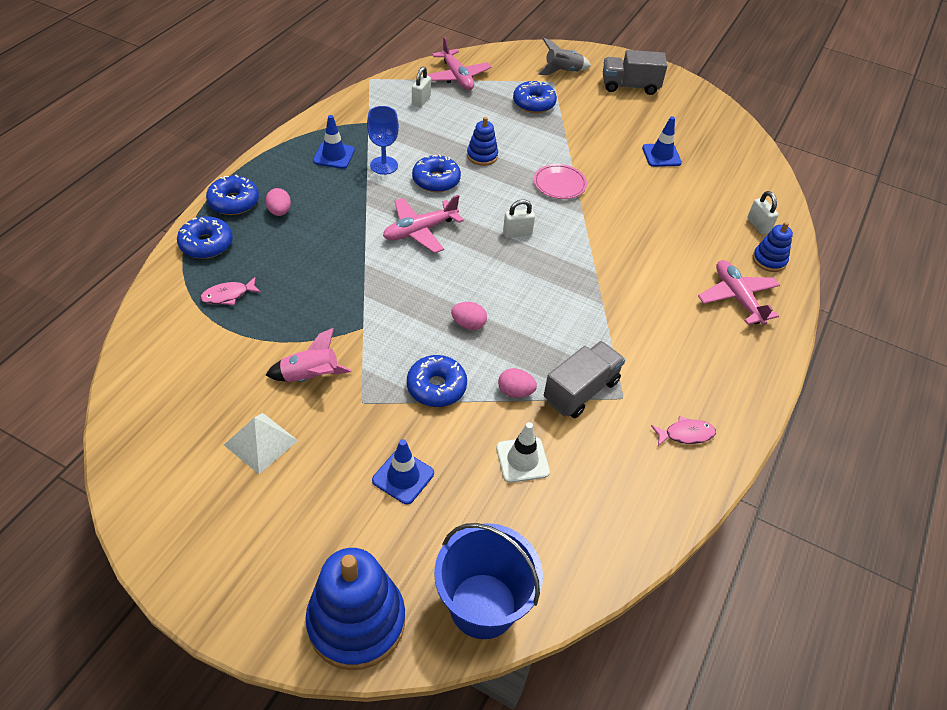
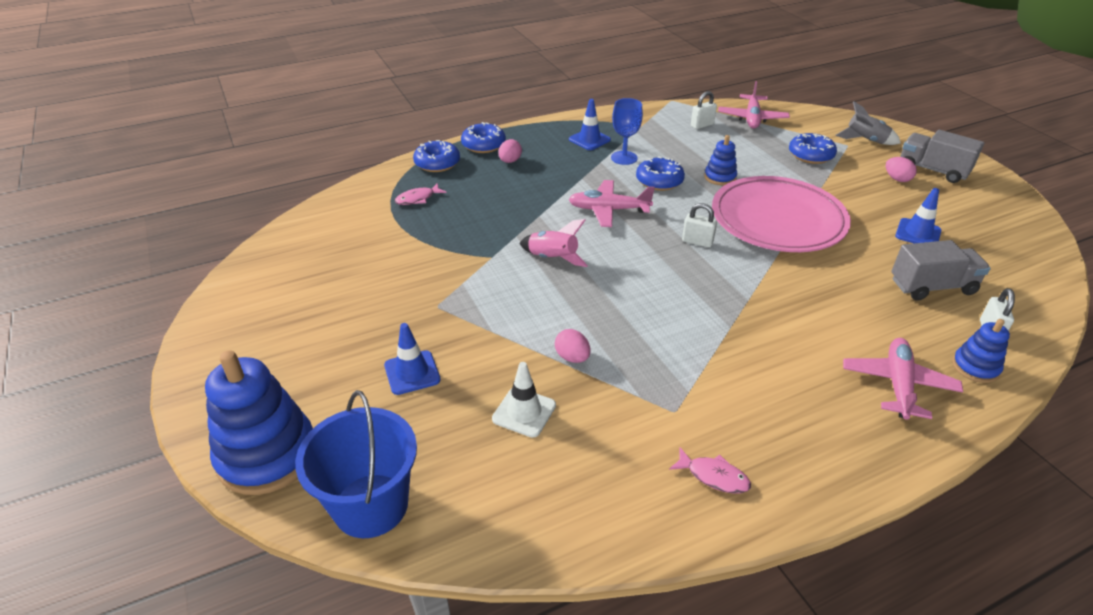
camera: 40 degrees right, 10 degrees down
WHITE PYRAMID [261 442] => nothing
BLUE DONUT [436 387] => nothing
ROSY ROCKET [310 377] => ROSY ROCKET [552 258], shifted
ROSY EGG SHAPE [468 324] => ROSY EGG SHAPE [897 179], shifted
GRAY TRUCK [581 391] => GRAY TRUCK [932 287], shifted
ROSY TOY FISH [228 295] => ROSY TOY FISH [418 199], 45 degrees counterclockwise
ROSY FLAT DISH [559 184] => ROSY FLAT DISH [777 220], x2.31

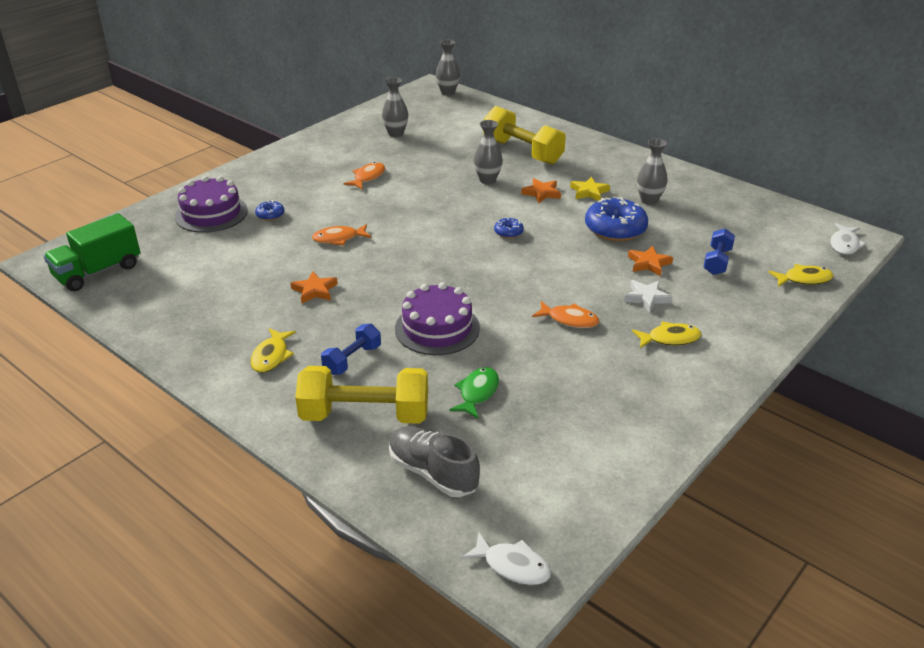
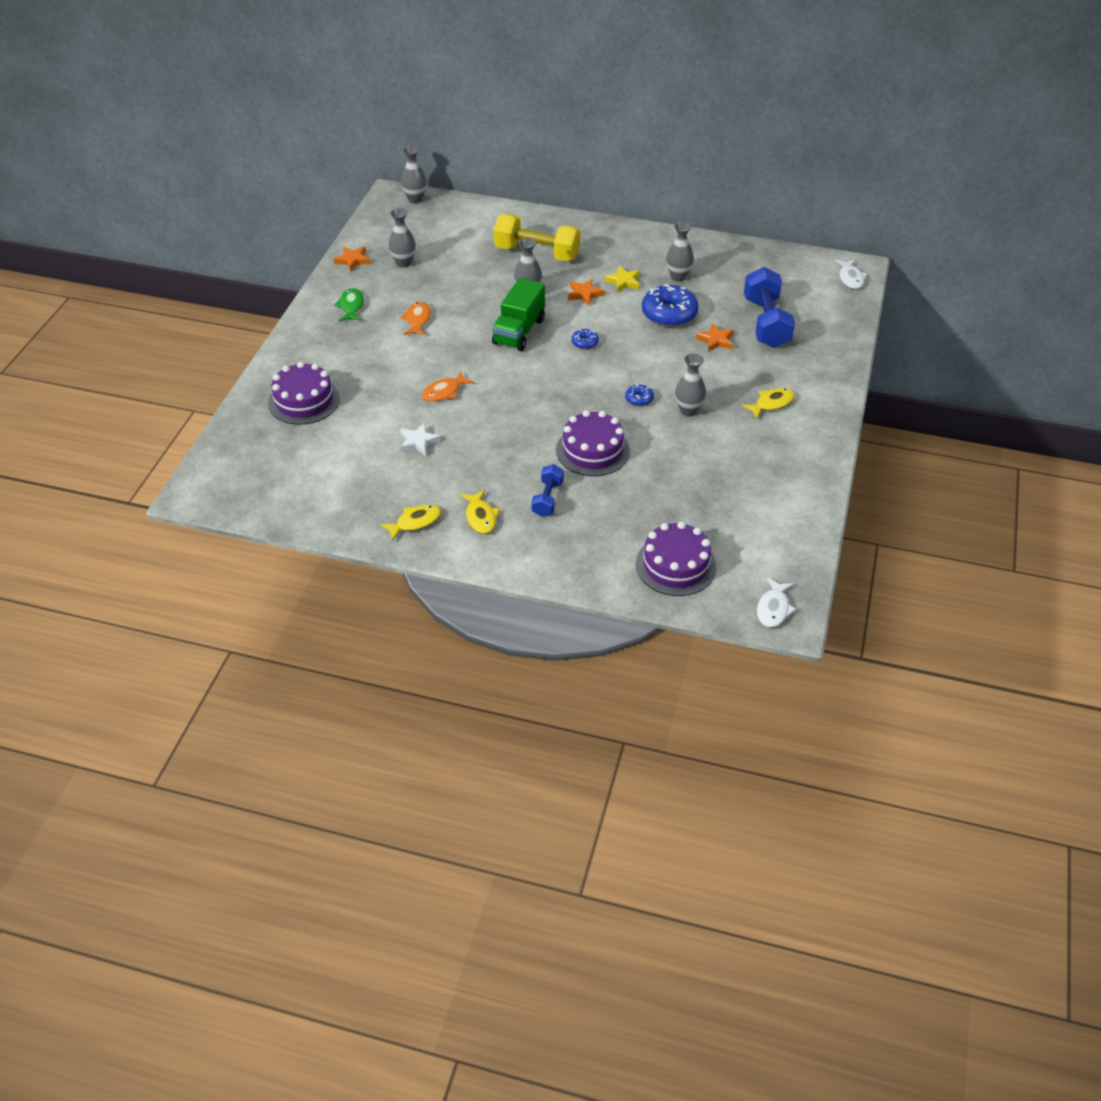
camera: 25 degrees left, 10 degrees up
GOLDEN FREE WEIGHT [365 415] => nothing
EMERALD TRUCK [98 271] => EMERALD TRUCK [519 331], shifted
BLUE DONUT [270 215] => BLUE DONUT [639 399], shifted
ORANGE-COLOURED STAR [314 290] => ORANGE-COLOURED STAR [353 260], shifted
EMERALD TOY FISH [477 393] => EMERALD TOY FISH [351 306], shifted
WHITE STAR [646 298] => WHITE STAR [418 442], shifted
GOLDEN TOY FISH [803 279] => GOLDEN TOY FISH [415 522], shifted
GRAY SHOE [433 473] => PURPLE LAYER CAKE [675 565]
ORANGE-COLOURED TOY FISH [569 320] => GRAY FLOWER VASE [688 410]
WHITE TOY FISH [512 566] => WHITE TOY FISH [773 608], 105 degrees clockwise
BLUE FREE WEIGHT [717 261] => BLUE FREE WEIGHT [766 323], x1.84

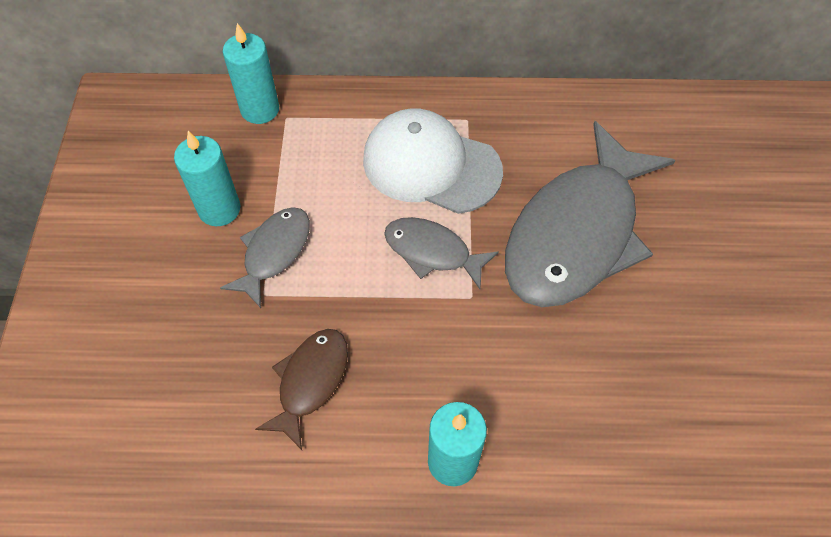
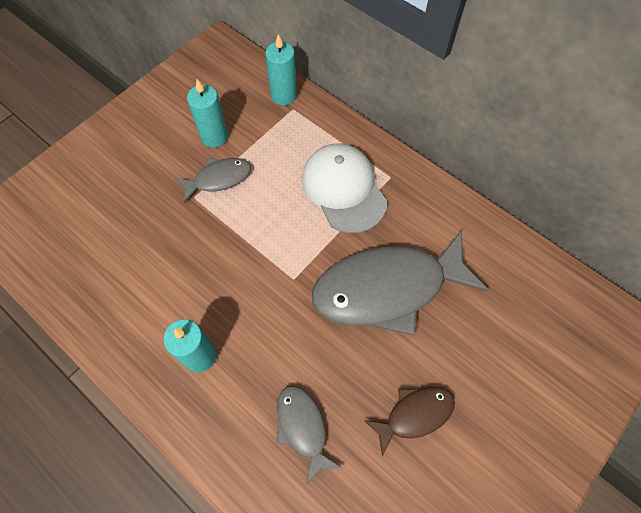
camera: 40 degrees right, 5 degrees up
DARK BROWN TOY FISH [310 381] => DARK BROWN TOY FISH [414 414], shifted
GRAY TOY FISH [432 252] => GRAY TOY FISH [302 427], shifted

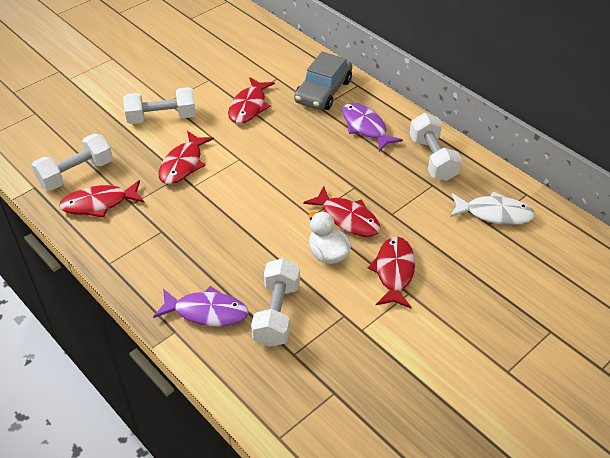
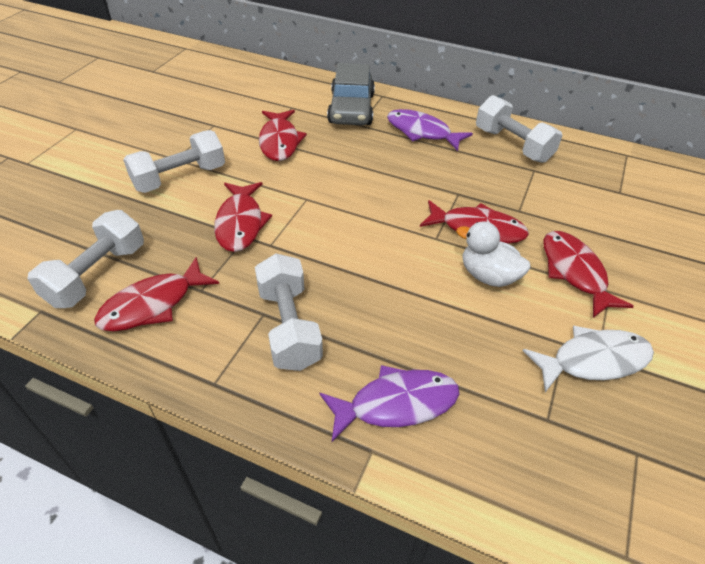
camera: 25 degrees left, 0 degrees up
WHITE FREE WEIGHT [276 313] => WHITE FREE WEIGHT [289 326], shifted
WHITE TOY FISH [494 213] => WHITE TOY FISH [593 360], shifted

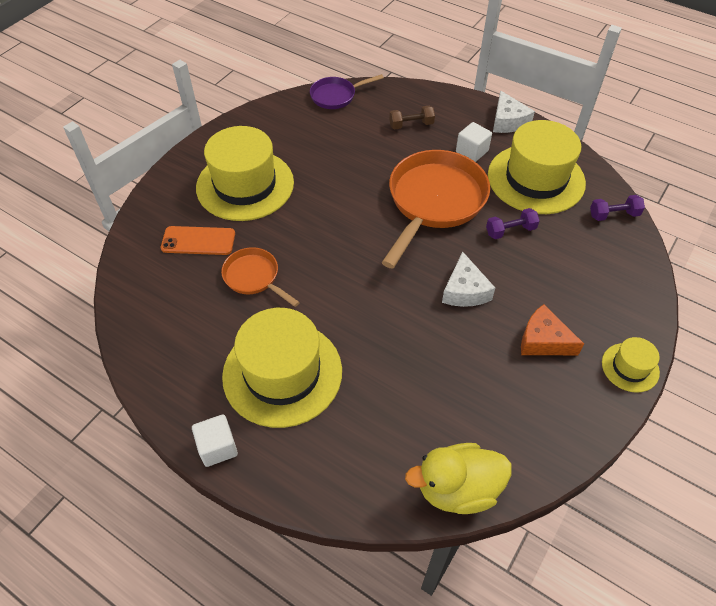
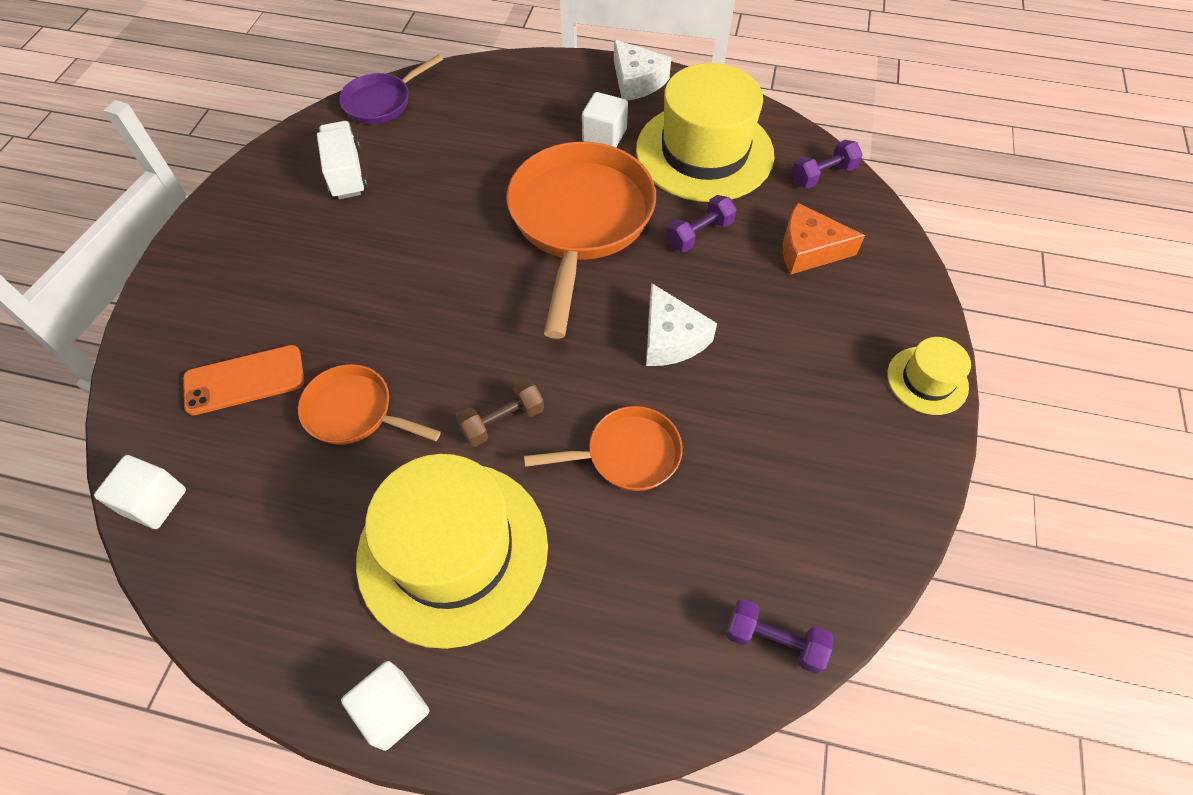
camera: 20 degrees left, 5 degrees up
GOLDEN TALL HAT [245 185] => nothing
nothing => WHITE SOLID CUBE [154 501]
nothing => WHITE TRUCK [346 173]
nothing => ORANGE-COLOURED SKILLET [627 454]
DARK BROWN FREE WEIGHT [411 125] => DARK BROWN FREE WEIGHT [502 421], shifted
ORANGE-COLOURED PIECE OF CHEESE [543 340] => ORANGE-COLOURED PIECE OF CHEESE [809 250], shifted
GOLDEN TOY DUCK [457 489] => PURPLE FREE WEIGHT [774 640]

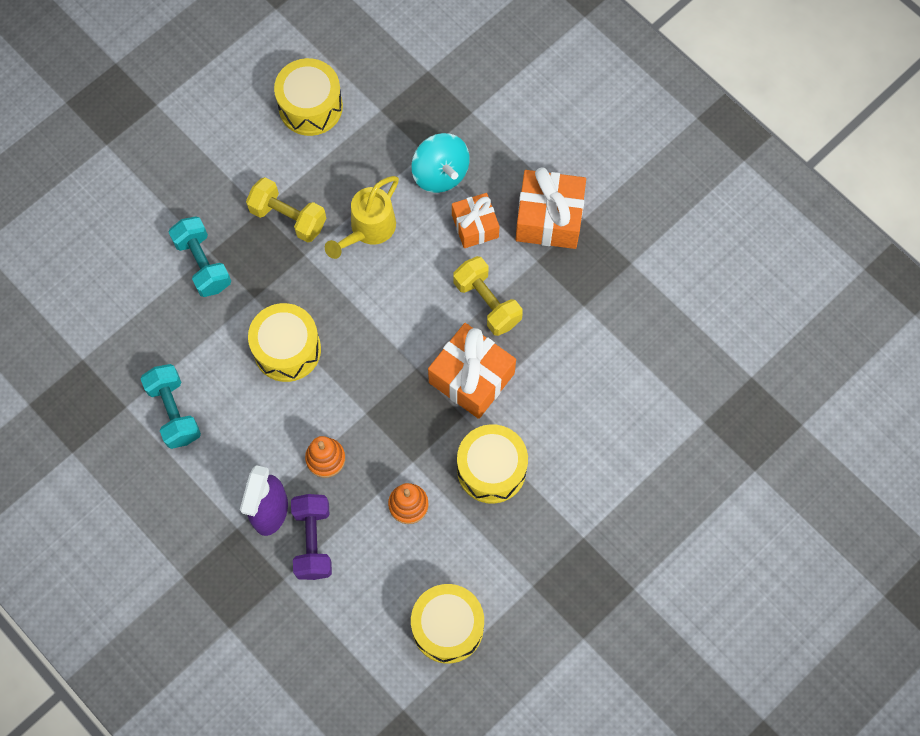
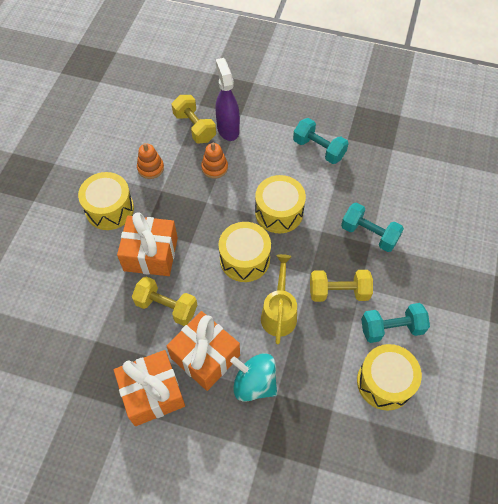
camera: 150 degrees right, 10 degrees down
nothing => TURQUOISE FREE WEIGHT [391 328]
GOLDEN SNARE DRUM [447 627] => GOLDEN SNARE DRUM [245 259], shifted
PURPLE FREE WEIGHT [313 541] => GOLDEN FREE WEIGHT [194 127]
ORANGE-COLOURED WRAPPED GIFT [475 226] => ORANGE-COLOURED WRAPPED GIFT [205 356], x1.58

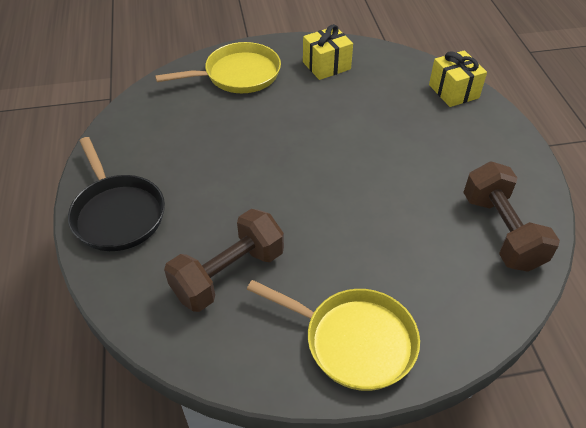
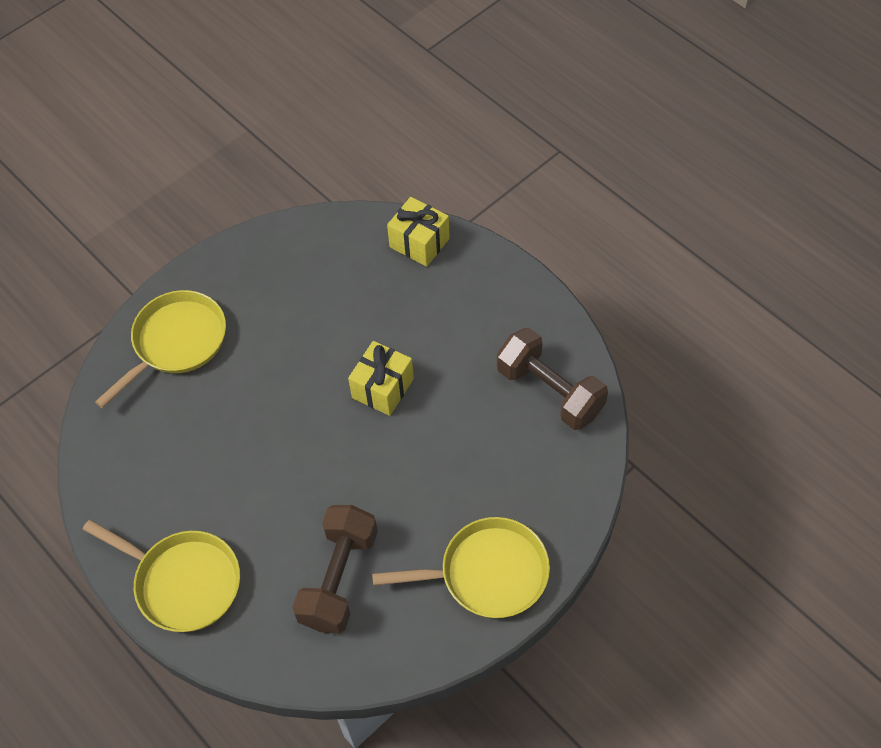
camera: 30 degrees left, 10 degrees up
GOLDEN WRAPPED GIFT [326 65] => GOLDEN WRAPPED GIFT [383 388], shifted
BLACK SKILLET [117 213] => GOLDEN SKILLET [183 582]

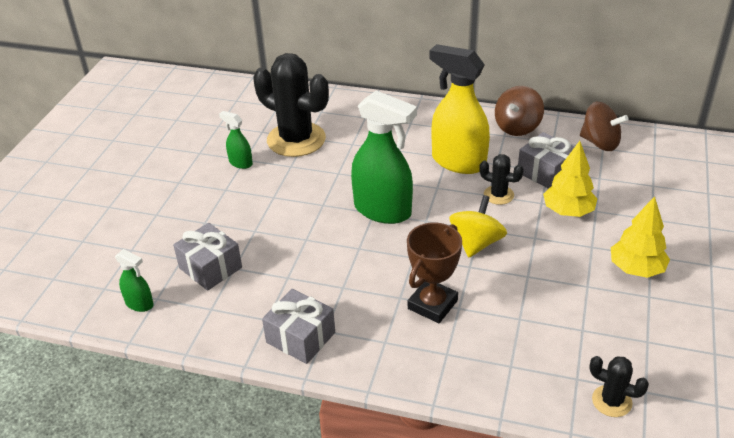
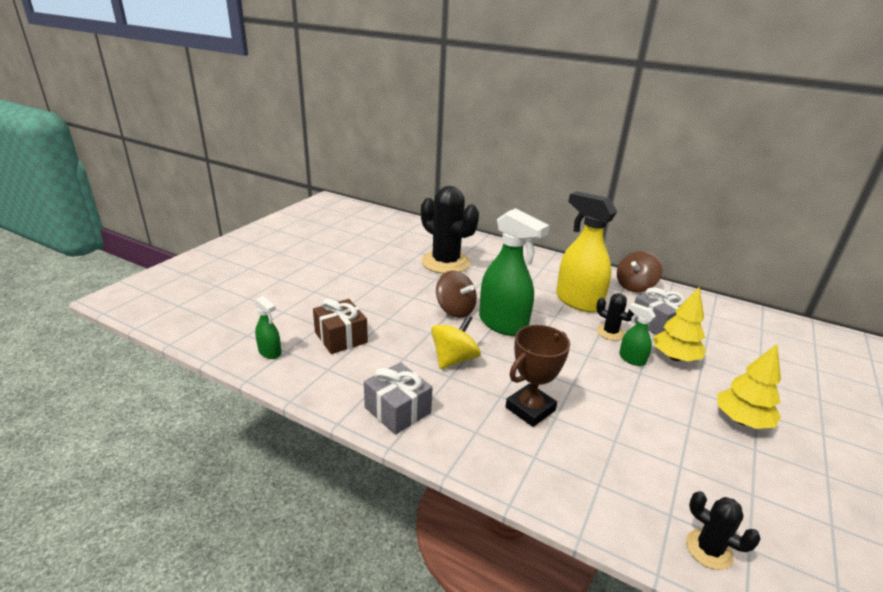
camera: 10 degrees right, 10 degrees down
EMERALD SPRAY BOTTLE [240 163] => EMERALD SPRAY BOTTLE [631 359], shifted
GOLDEN WHIRLIGIG [476 243] => GOLDEN WHIRLIGIG [454 359], shifted
DARK BROWN WHIRLIGIG [600 143] => DARK BROWN WHIRLIGIG [455 310], shifted
GRAY WRAPPED GIFT [210 268] => DARK BROWN WRAPPED GIFT [341 337]

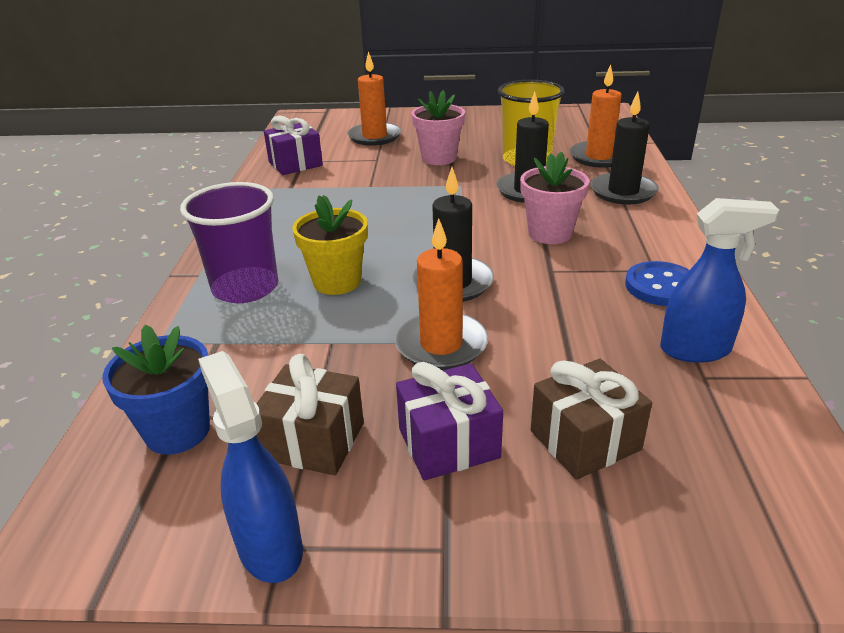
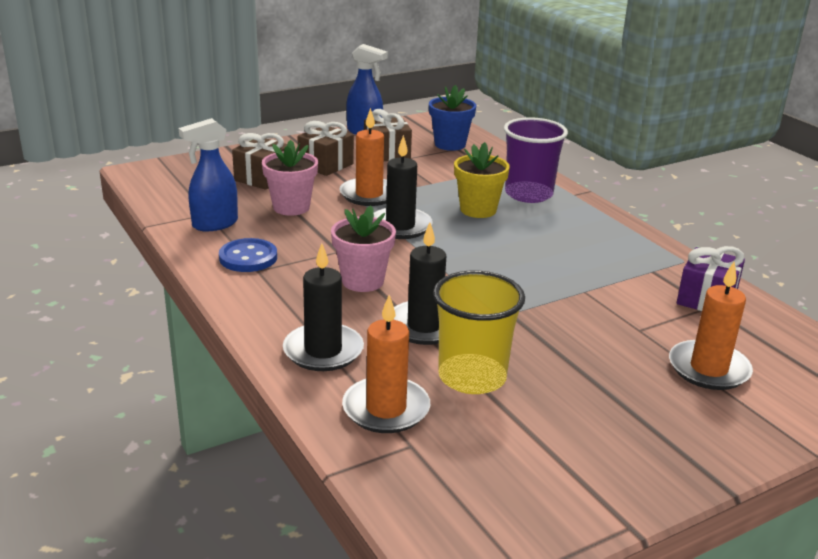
camera: 145 degrees right, 5 degrees down
ROSY FLOWER POT [439 158] => ROSY FLOWER POT [291 207], shifted
PURPLE WRAPPED GIFT [448 443] => DARK BROWN WRAPPED GIFT [326 165]

